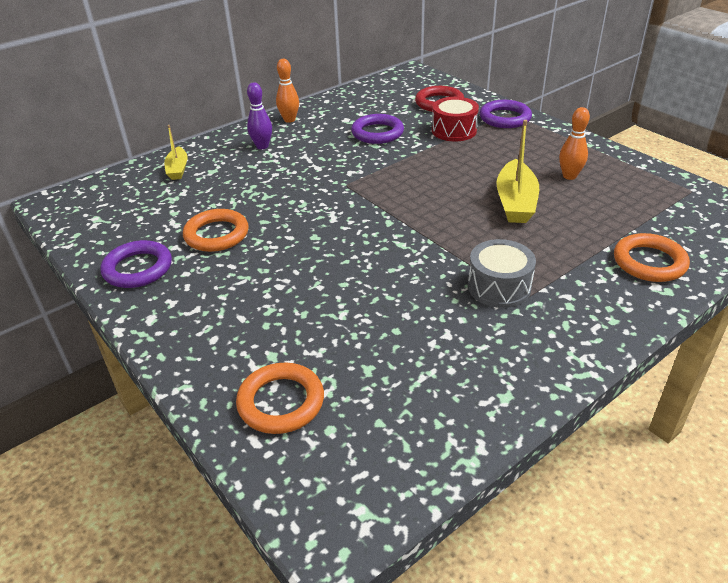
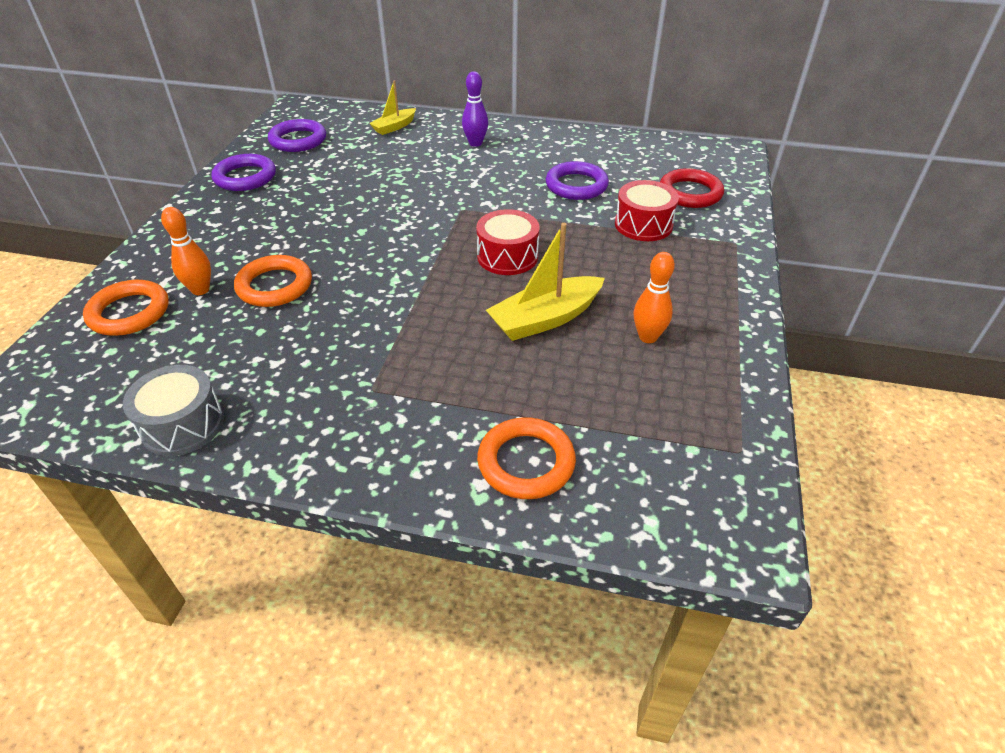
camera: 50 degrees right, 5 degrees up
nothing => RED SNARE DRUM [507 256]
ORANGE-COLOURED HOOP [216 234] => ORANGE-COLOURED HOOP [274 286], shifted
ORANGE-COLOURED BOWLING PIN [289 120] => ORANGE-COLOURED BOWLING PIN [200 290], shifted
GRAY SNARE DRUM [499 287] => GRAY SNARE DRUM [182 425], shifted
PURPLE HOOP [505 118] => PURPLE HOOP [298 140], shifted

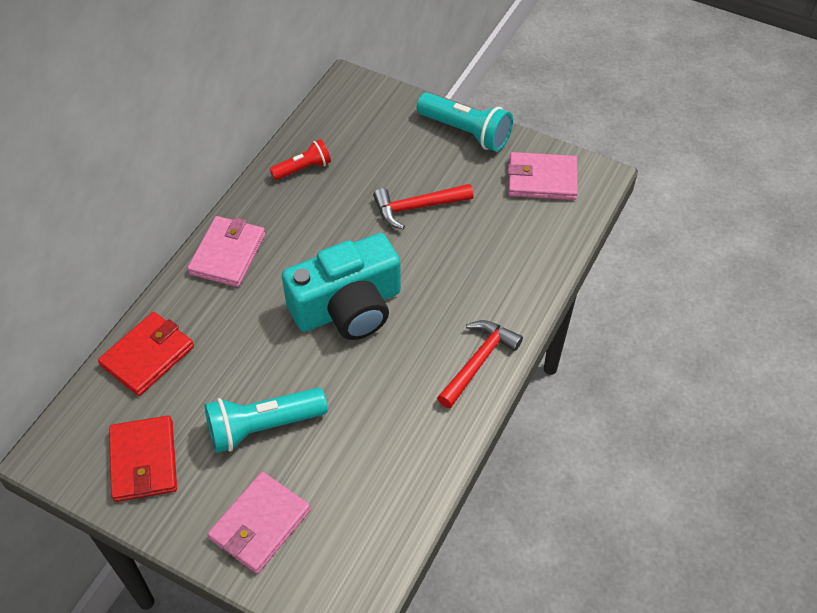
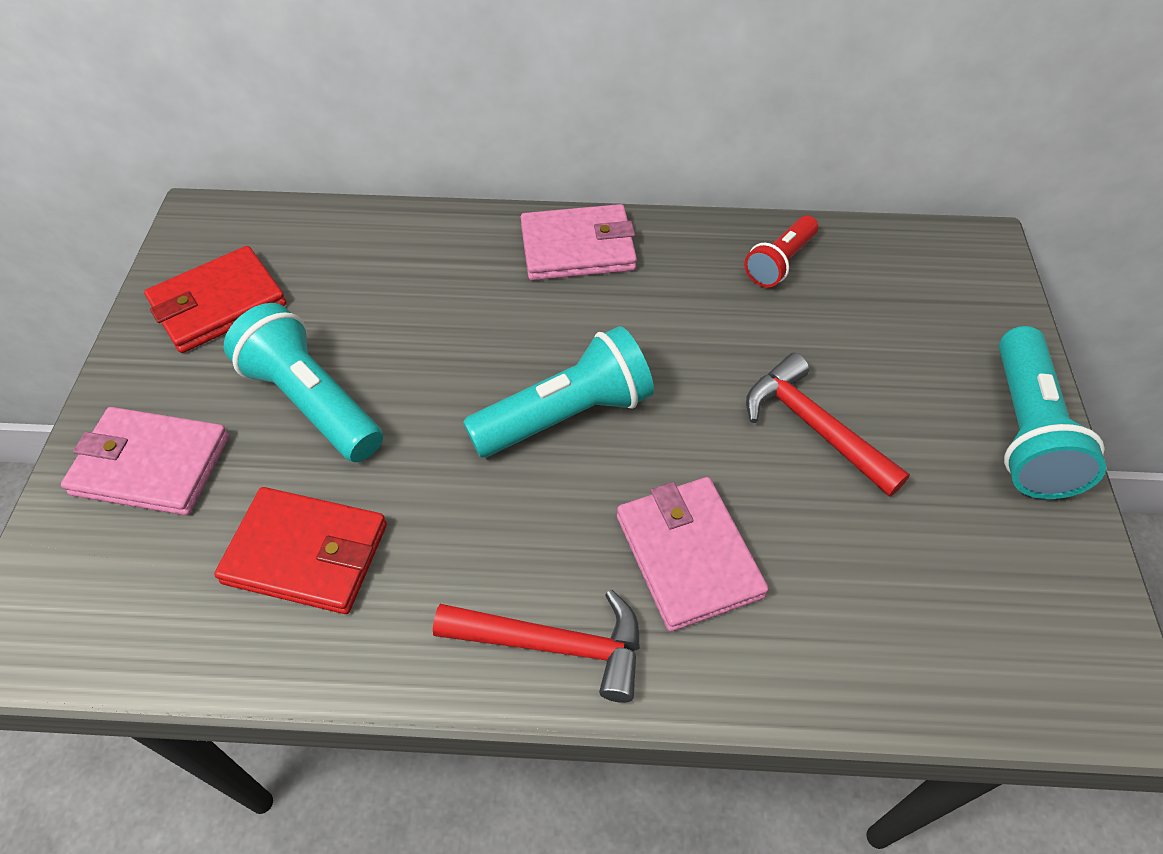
camera: 65 degrees right, 0 degrees up
RED CARD WALLET [147 356] => RED CARD WALLET [306 553], shifted
ROSY CARD WALLET [542 179] => ROSY CARD WALLET [688 556], shifted
TURQUOISE COMPACT CAMERA [348 307] => TURQUOISE POCKET TORCH [565 415]
RED POCKET TORCH [303 168] => RED POCKET TORCH [780 262], 90 degrees clockwise

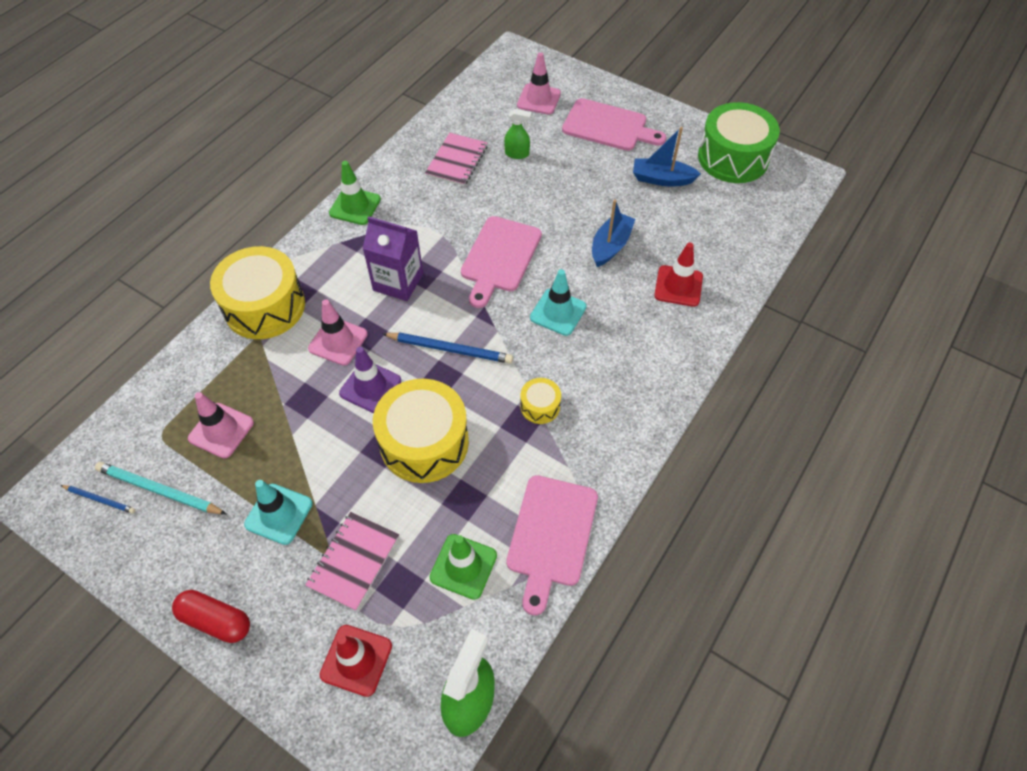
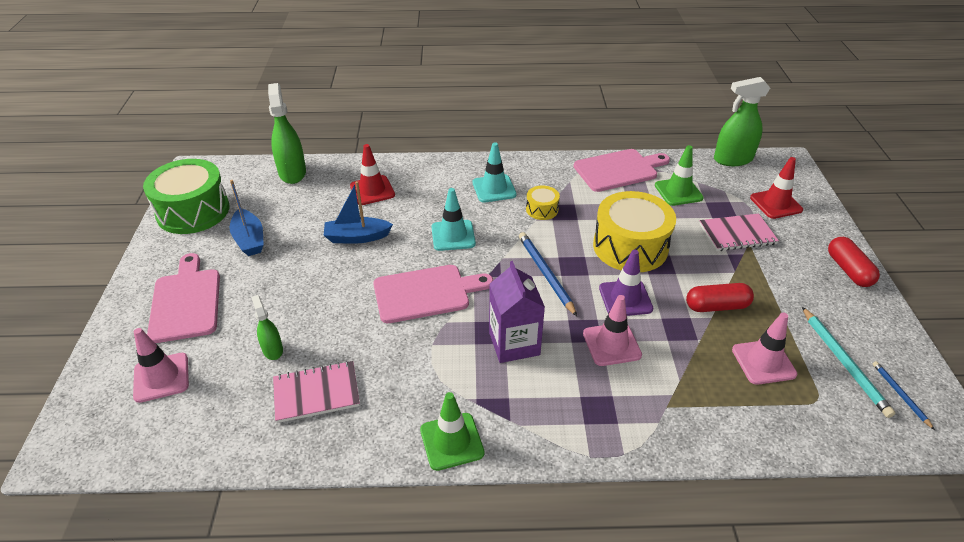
camera: 125 degrees left, 15 degrees down
GOLDEN SNARE DRUM [264 306] => nothing
nothing => EMERALD SPRAY BOTTLE [292 173]
nothing => RED PILL [716 306]
TURQUOISE SAFETY CONE [279 514] => TURQUOISE SAFETY CONE [494 189], shifted

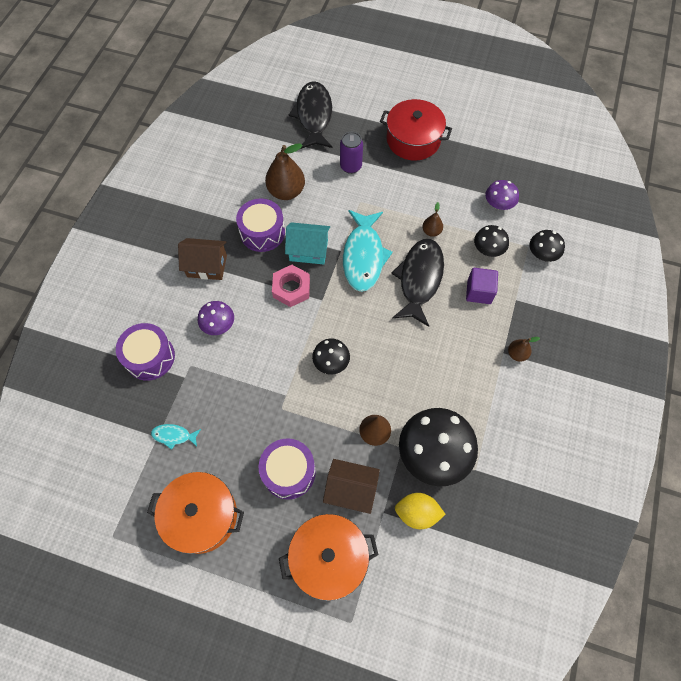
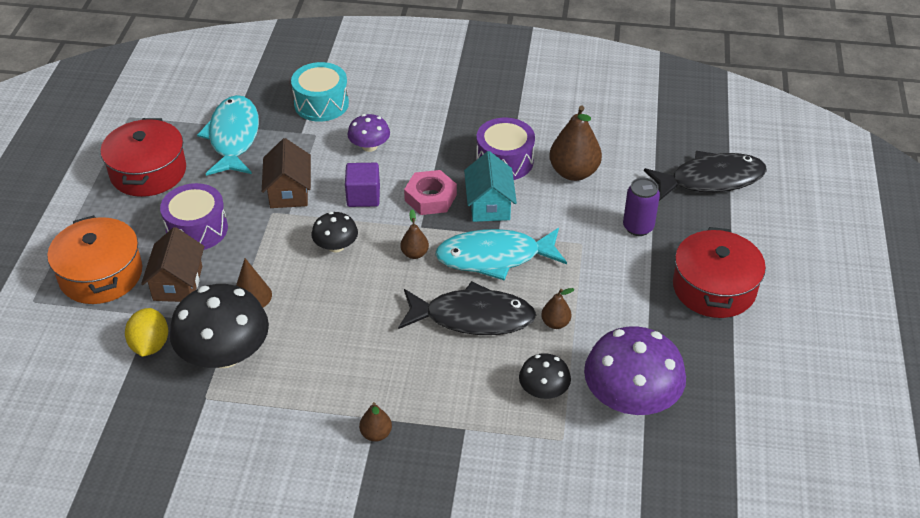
camera: 80 degrees right, 20 degrees down
BLACK MUSHROOM [542 254] => nothing
nothing => DARK BROWN PEAR [414 254]
DARK BROWN HOUSE [207 266] => DARK BROWN HOUSE [289 191], shifted
PURPLE SOLID CUBE [479 292] => PURPLE SOLID CUBE [363 196], shifted
PURPLE SNARE DRUM [150 357] => TURQUOISE SNARE DRUM [321 104]
ORANGE-COLOURED COOKING POT [201 516] => RED COOKING POT [148 172]
TURQUOISE TOY FISH [174 436] => TURQUOISE TOY FISH [233 137], x2.22
PURPLE MUSHROOM [498 204] => PURPLE MUSHROOM [630 398], x1.92

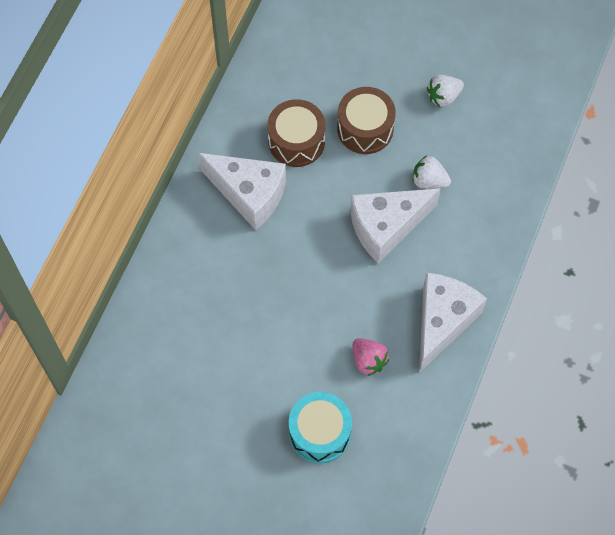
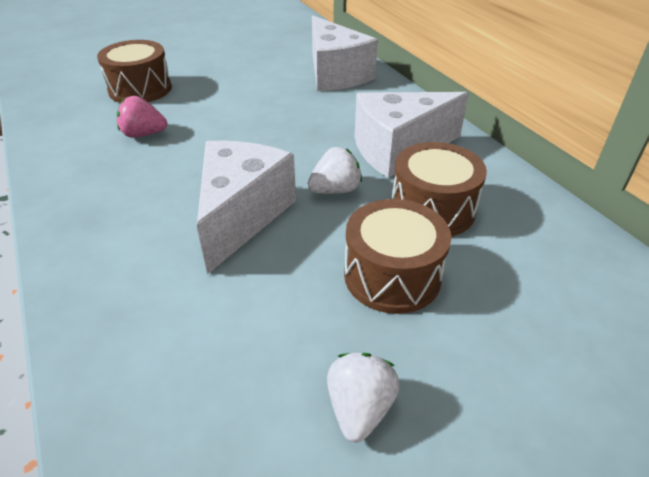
camera: 130 degrees right, 25 degrees down
WHITE TOY STRAWBERRY [429 181] => WHITE TOY STRAWBERRY [335 190], shifted
WHITE PIECE OF CHEESE [442 321] => WHITE PIECE OF CHEESE [335 74], shifted
TURQUOISE SNARE DRUM [320 433] => DARK BROWN SNARE DRUM [140 89]

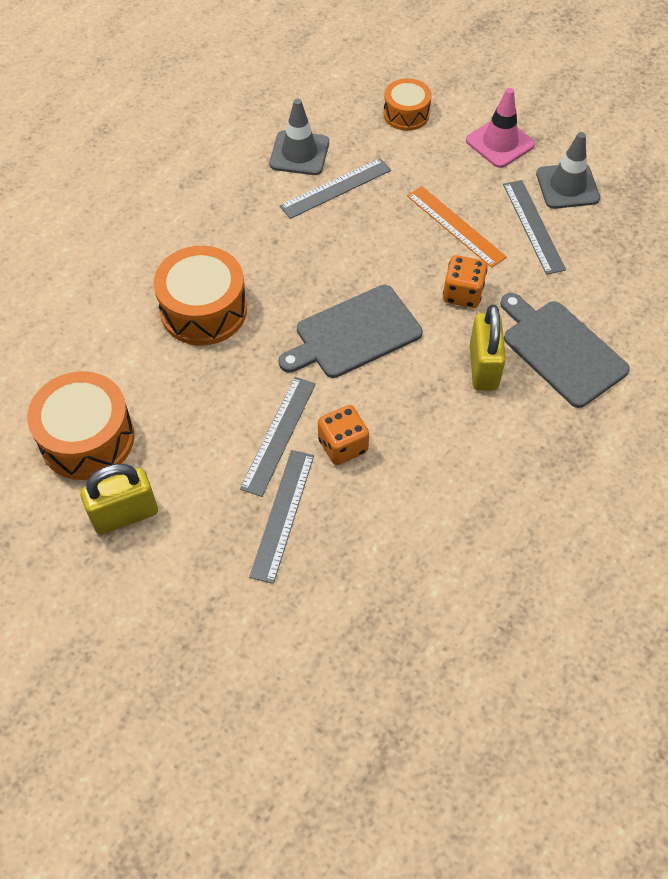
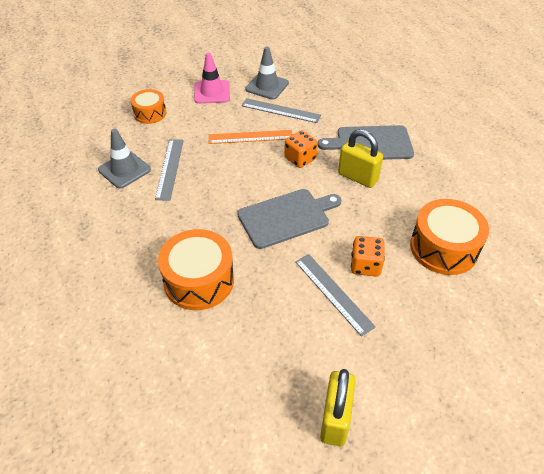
camera: 55 degrees left, 10 degrees down
GRAY RULER [282 514] => nothing
ORANGE-COLOURED SNARE DRUM [87 438] => ORANGE-COLOURED SNARE DRUM [443 248], shifted
GRAY CHOPPING BOARD [354 333] => GRAY CHOPPING BOARD [286 217], 120 degrees counterclockwise

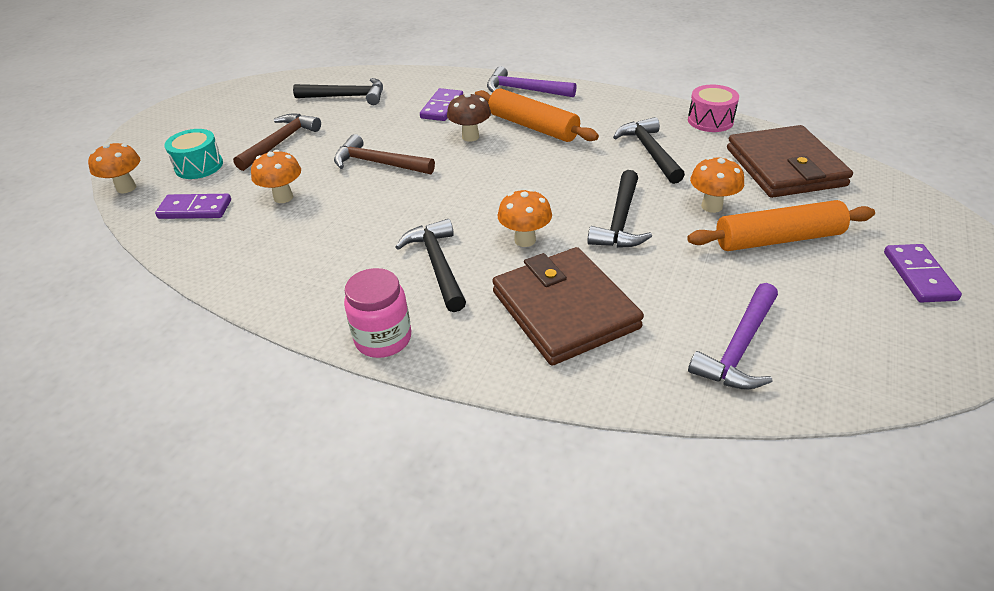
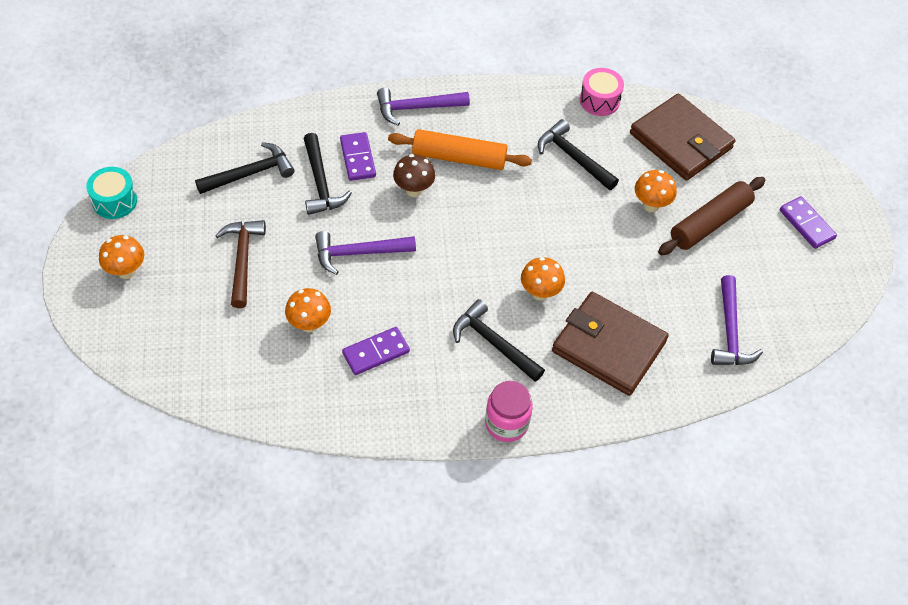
camera: 35 degrees left, 15 degrees up
ORANGE-COLOURED MUSHROOM [126 188] => ORANGE-COLOURED MUSHROOM [126 271], shifted
PURPLE DOMINO [195 209] => PURPLE DOMINO [376 352], shifted
TURQUOISE SNARE DRUM [199 166] => TURQUOISE SNARE DRUM [115 201], shifted
BLACK CLAW HAMMER [620 221] => BLACK CLAW HAMMER [320 183], shifted
DARK BROWN CLAW HAMMER [378 163] => PURPLE CLAW HAMMER [358 253]
ORANGE-COLOURED ROLLING PIN [777 239] => DARK BROWN ROLLING PIN [709 223]

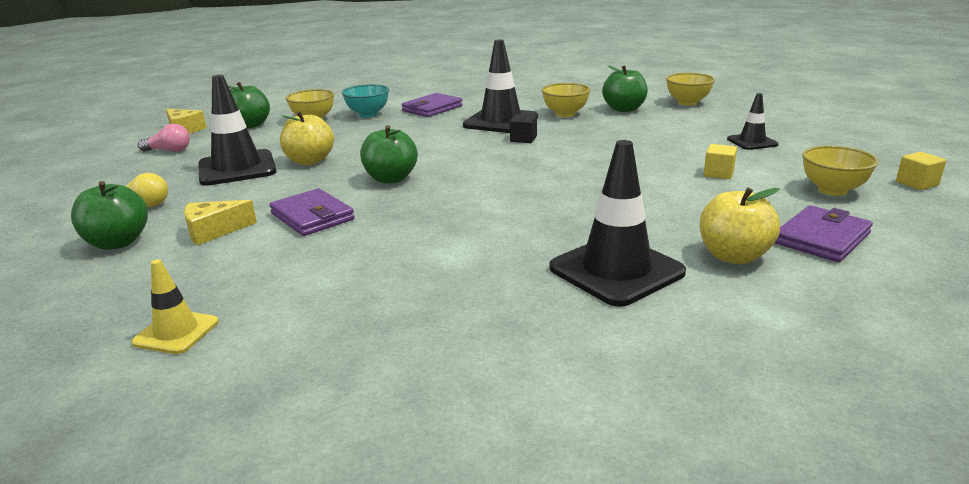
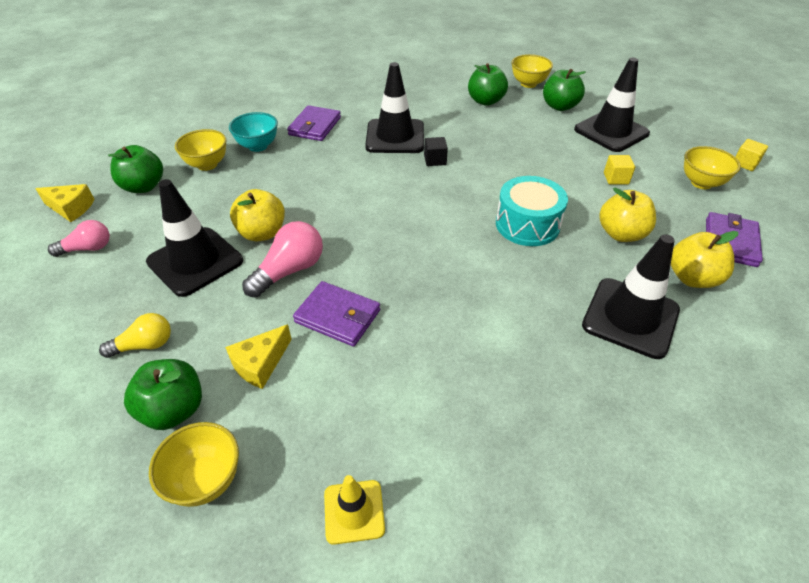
camera: 25 degrees left, 20 degrees up
nothing => ROSY BULB [289 271]
nothing => TURQUOISE SNARE DRUM [527 224]
nothing => GOLDEN APPLE [621 234]
EMERALD APPLE [391 179] => EMERALD APPLE [559 106], shifted
GOLDEN BOWL [565 114] => GOLDEN BOWL [206 480], shifted
BLACK SAFETY CONE [752 142] => BLACK SAFETY CONE [611 131], x1.85

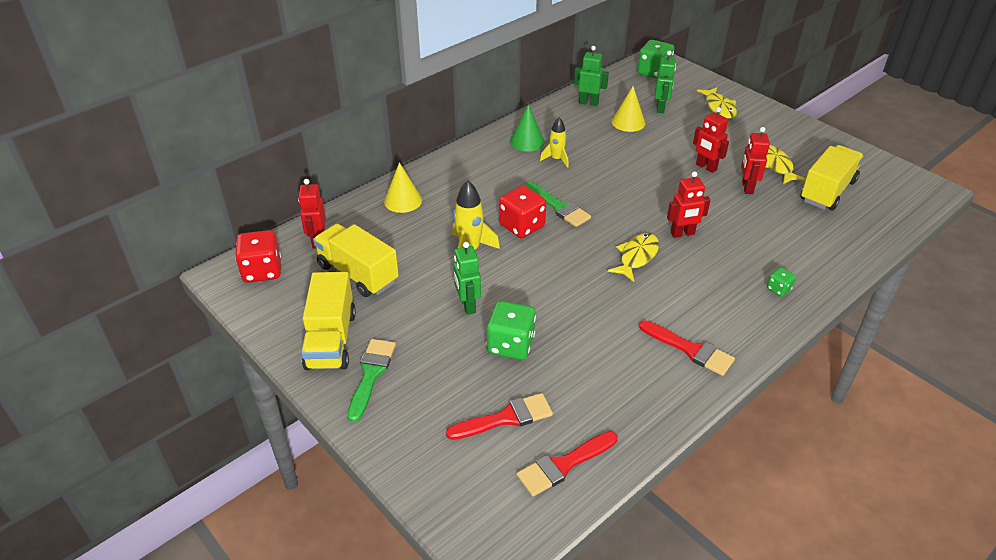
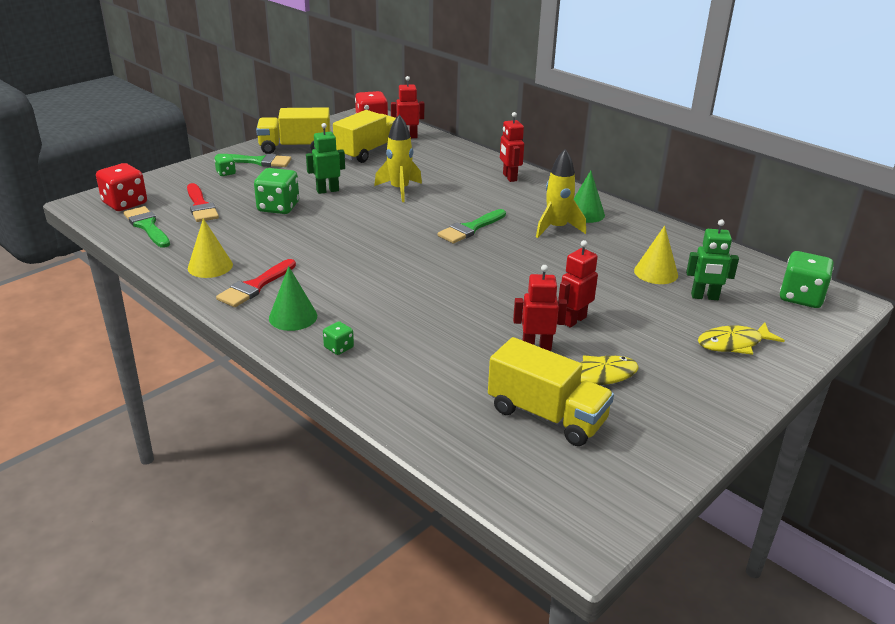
camera: 85 degrees right, 10 degrees down
EMERALD TOY ROBOT [588 102] => nothing
GOLDEN TOY FISH [636 257] => nothing
nothing => EMERALD DICE [226 173]
nothing => EMERALD SOLID CONE [293 317]
GOLDEN SOLID CONE [403 200] => GOLDEN SOLID CONE [210 266], shifted
RED DICE [522 226] => RED DICE [125 203], shifted
RED TOY ROBOT [682 234] => RED TOY ROBOT [509 177], shifted
RED PAINT BRUSH [563 465] => EMERALD PAINT BRUSH [147 226]
GOLDEN ROCKET [556 159] => GOLDEN ROCKET [556 228], x1.54

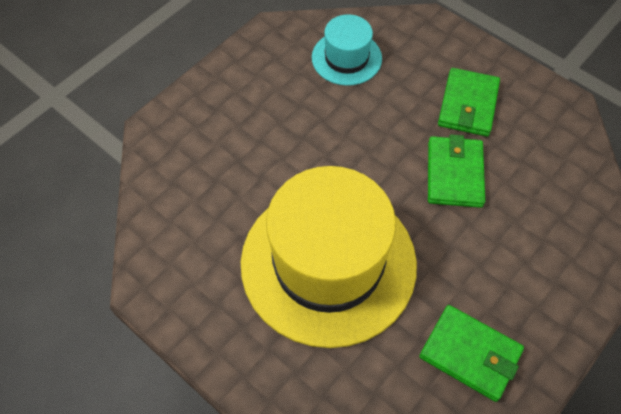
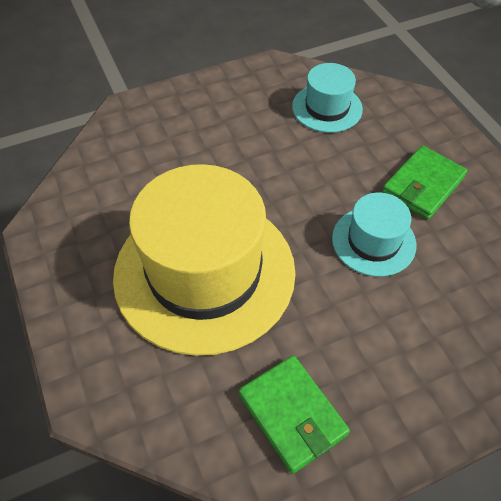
camera: 25 degrees right, 5 degrees down
EMERALD CARD WALLET [454 174] => TURQUOISE TALL HAT [373 241]

